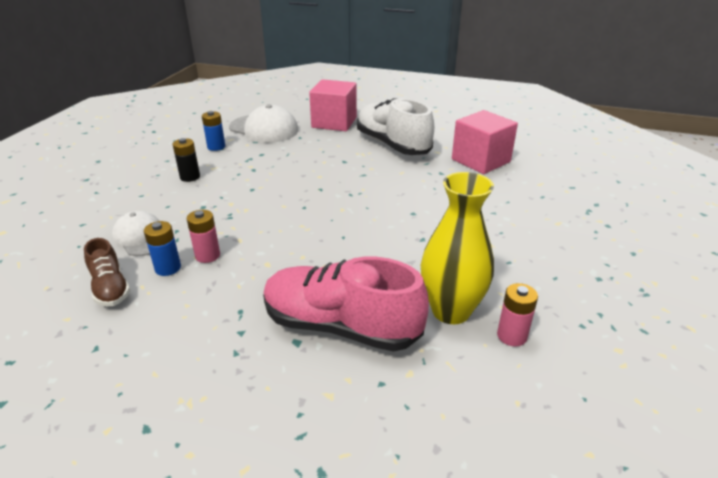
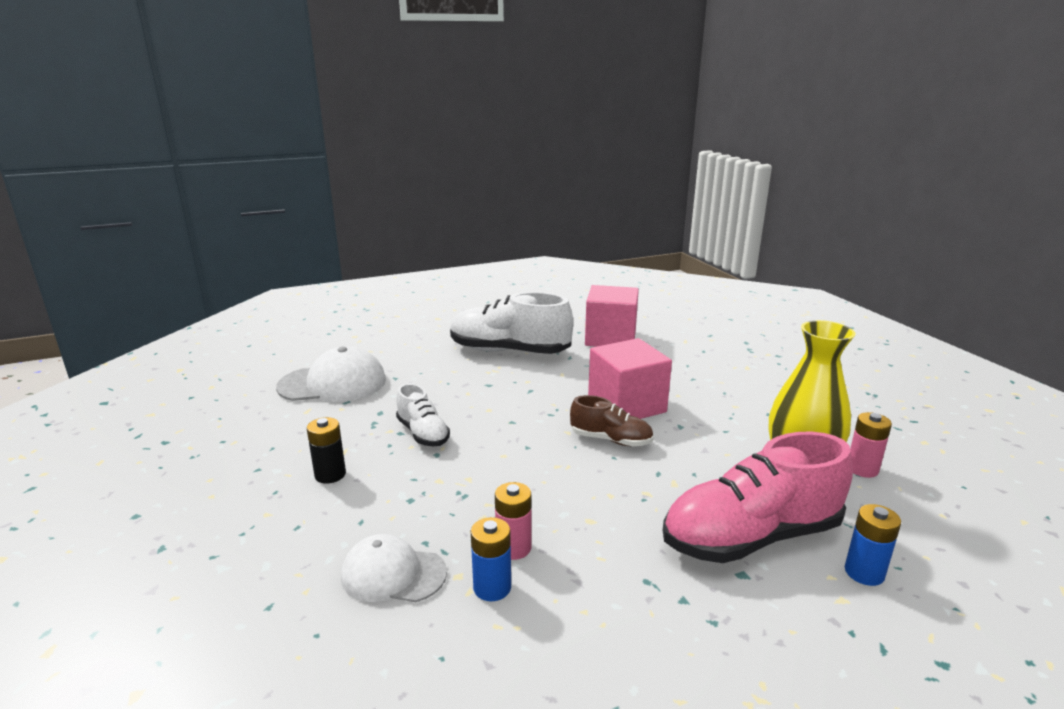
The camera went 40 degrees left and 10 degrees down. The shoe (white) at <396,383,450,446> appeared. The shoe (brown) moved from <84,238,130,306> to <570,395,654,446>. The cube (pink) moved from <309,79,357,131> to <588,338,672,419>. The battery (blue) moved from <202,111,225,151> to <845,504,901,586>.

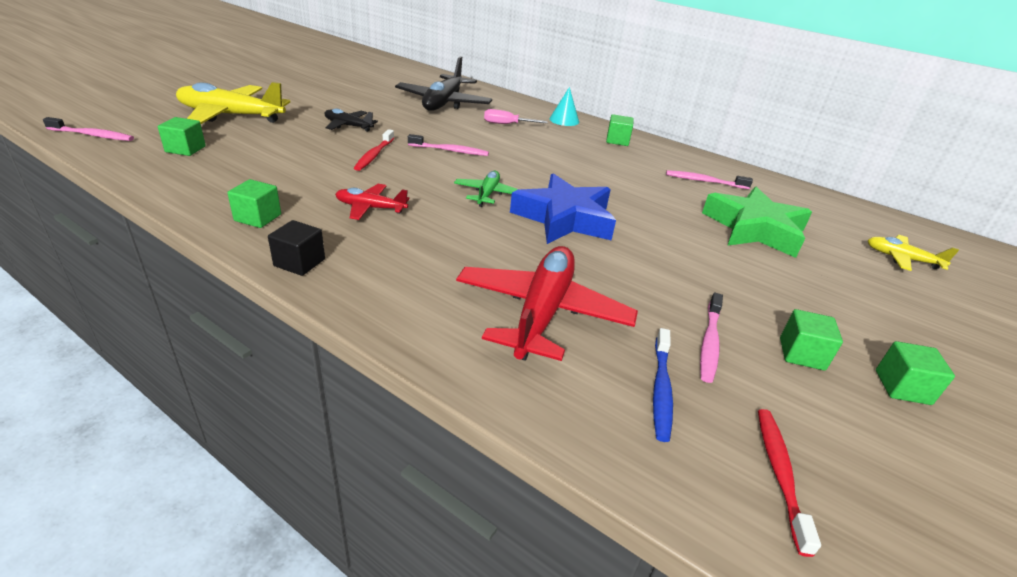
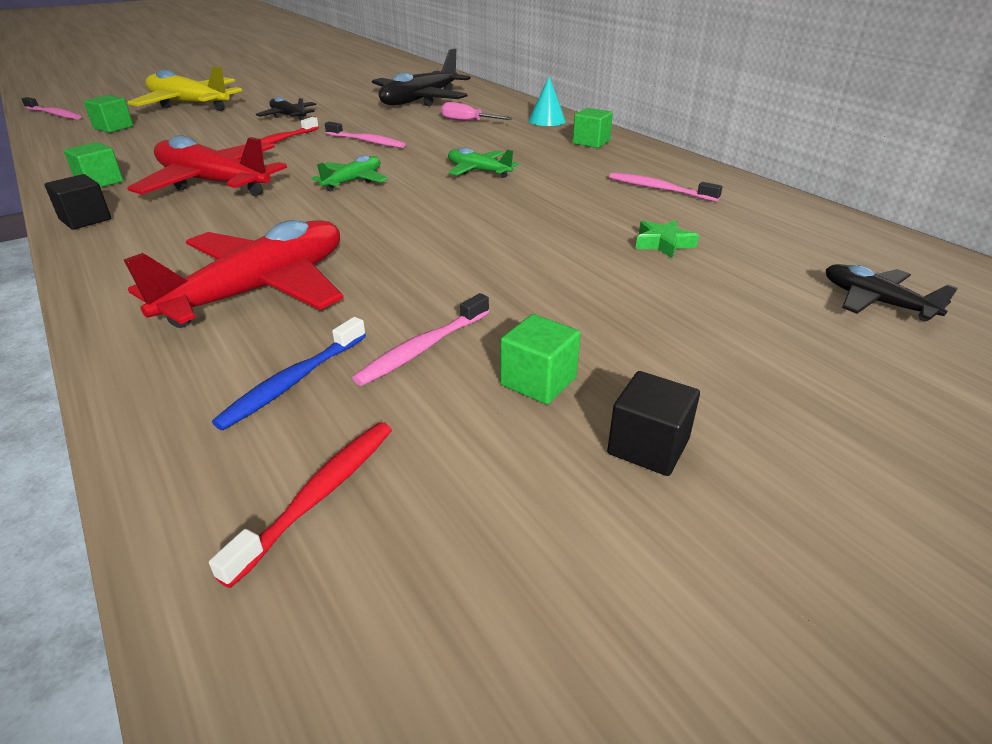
The camera went 25 degrees right and 0 degrees up. The plane (red) at <335,184,409,220> changed to 1.93 times the size. The plane (green) at <448,147,519,178> appeared. The cube (green) at <876,341,955,405> became the cube (black) at <607,371,700,476>. The star (green) at <702,187,812,258> changed to 0.42 times the size. The plane (yellow) at <868,235,959,271> became the plane (black) at <826,264,958,322>. The star (blue) at <510,173,616,244> disappeared.

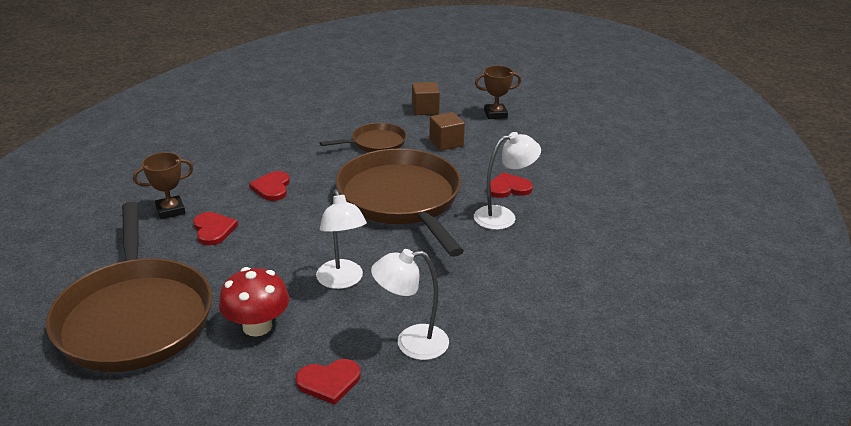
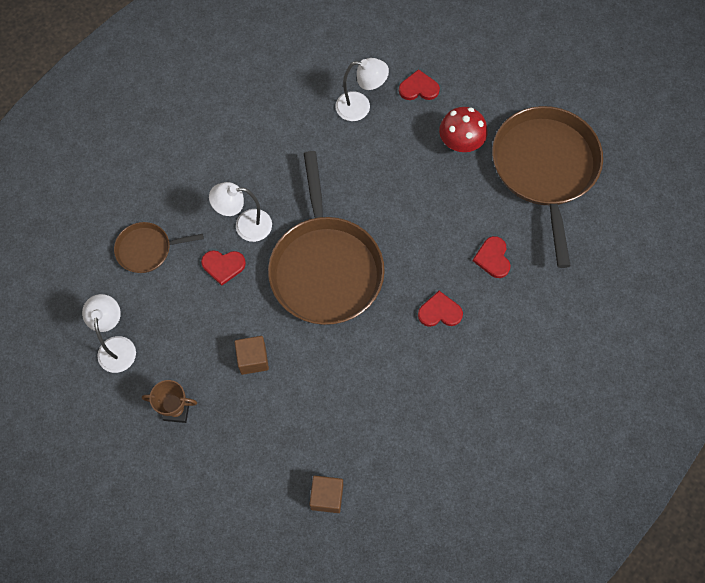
The camera went 165 degrees left and 35 degrees up. The lamp (white) moved from <316,189,367,289> to <82,294,136,373>. The pan (brown) moved from <320,123,407,152> to <114,222,204,273>. The cube (brown) moved from <412,82,440,115> to <309,476,343,513>. The heart (red) at <249,171,290,201> turned 105 degrees counterclockwise. The trophy (brown) at <133,152,193,219> disappeared.

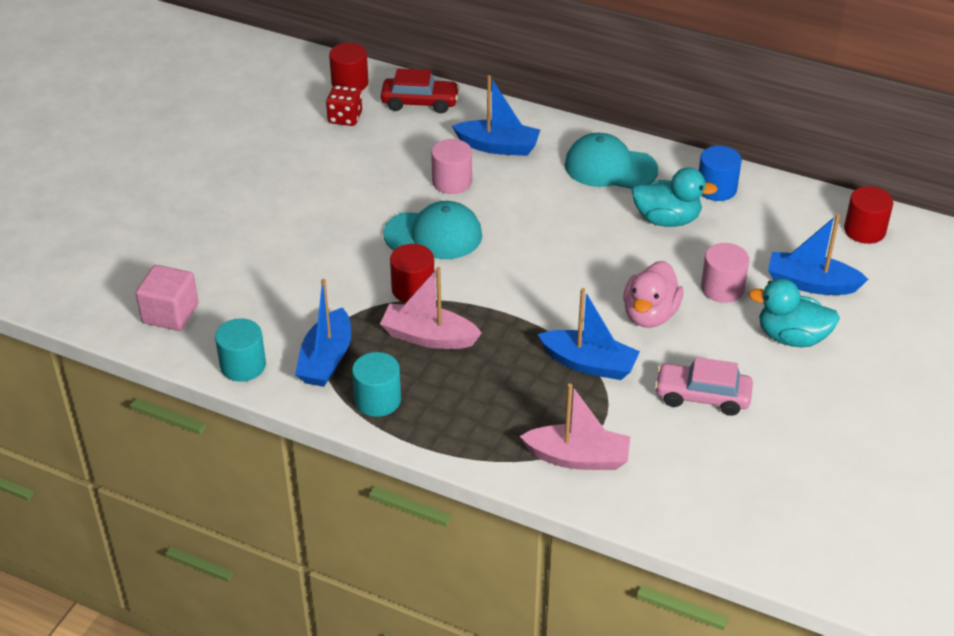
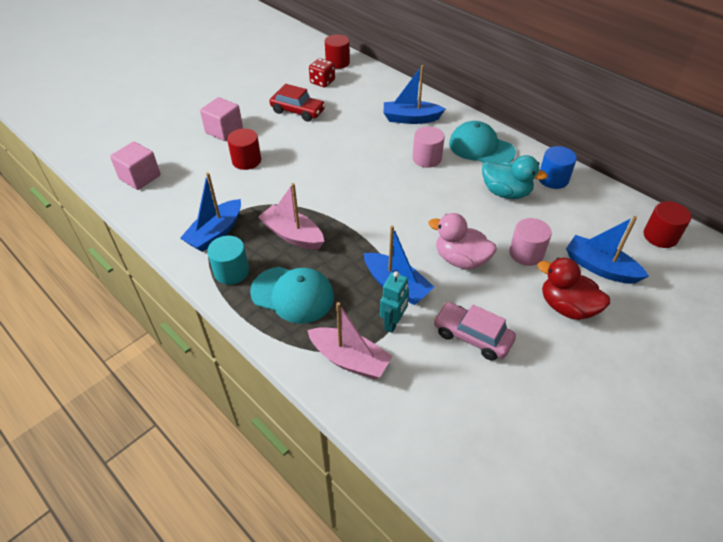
The camera went 20 degrees right and 5 degrees up. The cube (pink) at <200,97,243,141> appeared. The cylinder (red) moved from <390,244,434,303> to <227,129,261,170>. The cap (turquoise) moved from <383,201,482,259> to <250,267,334,323>. The car (red) moved from <381,68,460,113> to <270,84,326,122>. The robot (turquoise) at <380,271,409,333> appeared. The boat (blue) at <452,75,540,156> turned 150 degrees clockwise. The cylinder (pink) moved from <431,139,472,194> to <413,126,445,168>. The duck (pink) at <623,261,683,328> turned 75 degrees clockwise. The duck (turquoise) at <748,279,840,347> became the duck (red) at <537,258,610,320>. The cylinder (turquoise) at <215,318,266,382> disappeared.

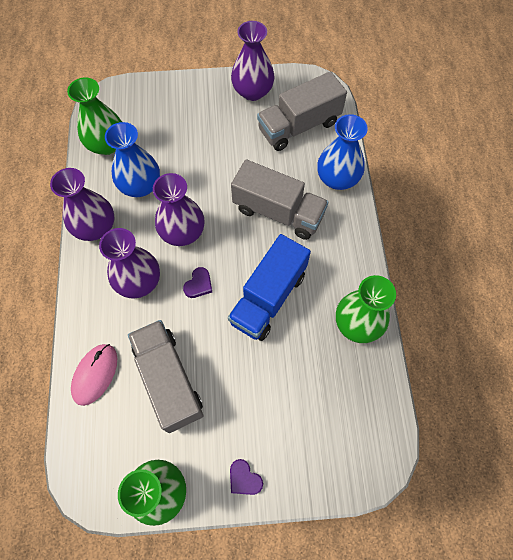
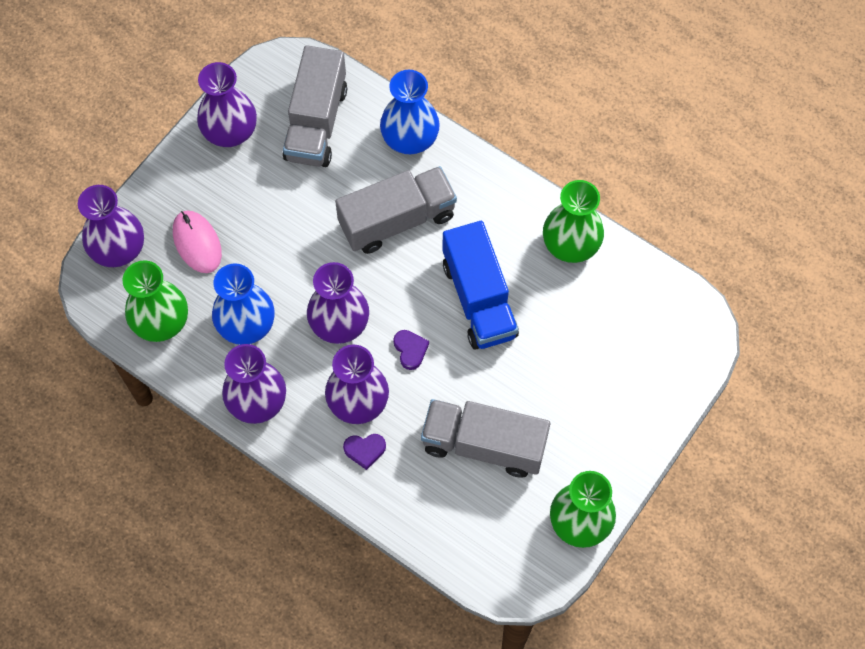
The camera went 50 degrees left and 0 degrees up. The vase (purple) at <78,185,144,267> appeared. The mouse (pink) moved from <71,344,117,406> to <173,210,222,273>. The heart (purple) moved from <230,459,263,495> to <343,434,386,470>.

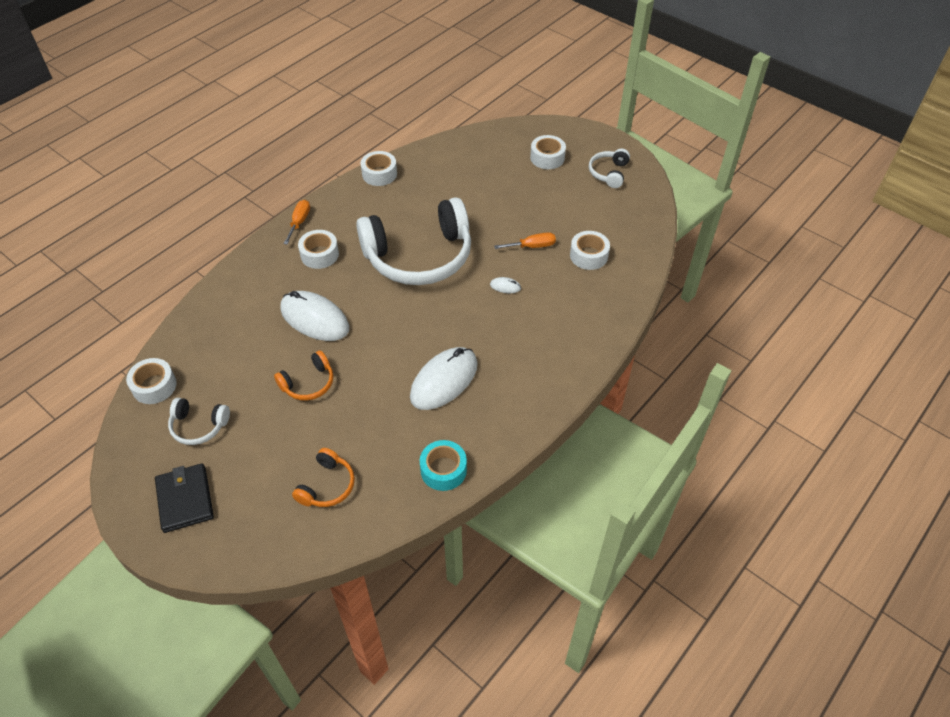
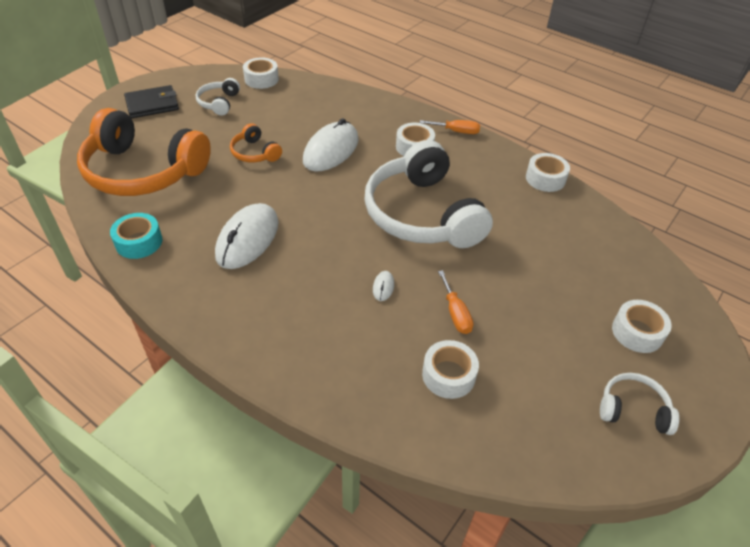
The camera went 85 degrees right and 5 degrees down. The headphones (orange) at <292,448,355,507> changed to 2.27 times the size. The mouse (white) at <410,347,478,410> turned 75 degrees clockwise.

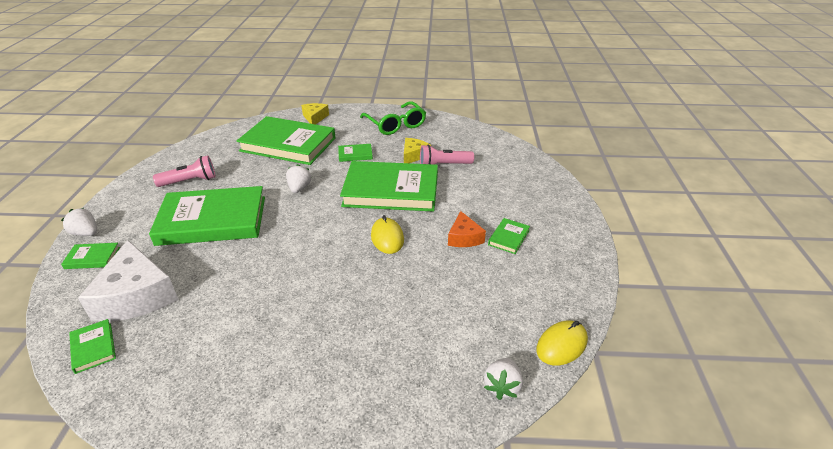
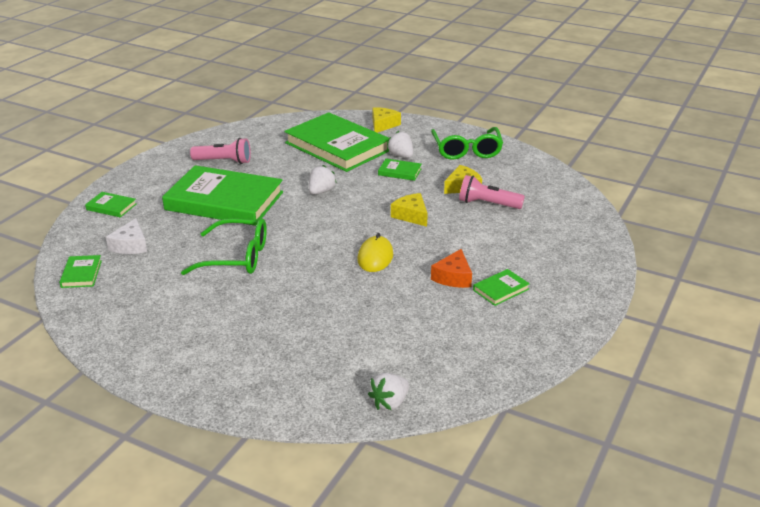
The camera went 25 degrees right and 5 degrees down. The cheese (white) at <78,240,179,322> changed to 0.54 times the size. The glasses (green) at <181,218,267,275> appeared. The strawberry (white) moved from <61,208,97,236> to <387,131,413,158>. The book (green) at <340,161,438,212> was replaced by the cheese (yellow) at <391,193,428,227>. The mouse (yellow) at <536,321,588,366> disappeared.

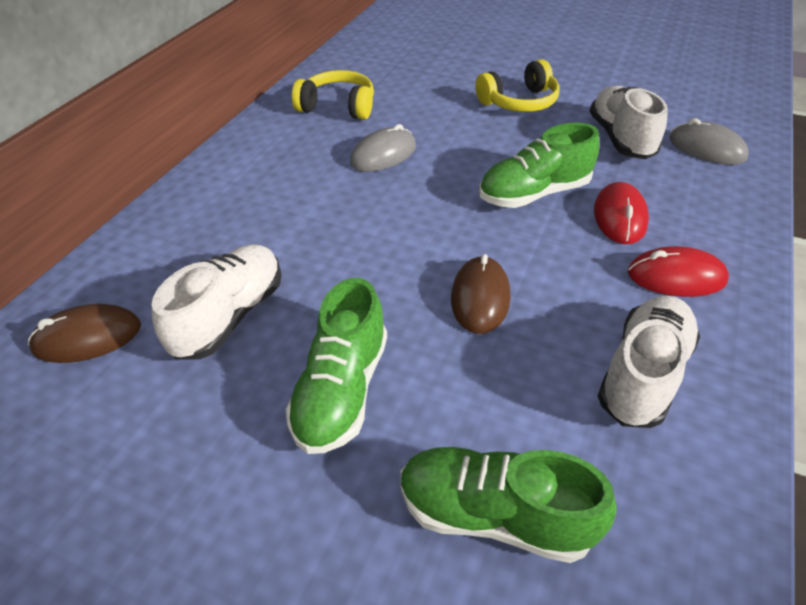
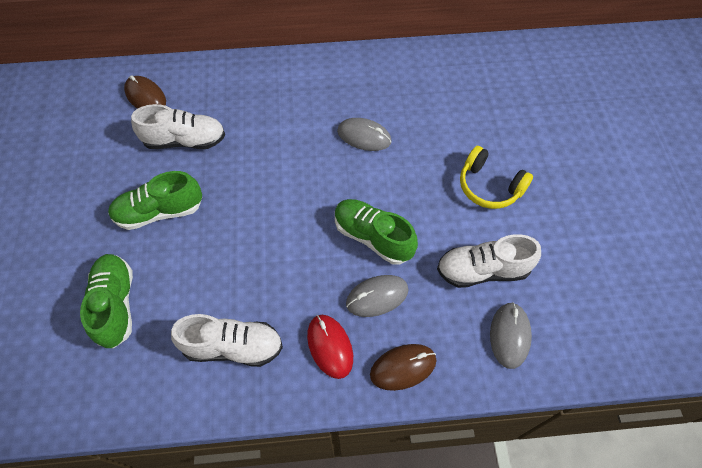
The camera went 60 degrees right and 15 degrees up. The mouse (red) at <594,182,649,244> became the mouse (grey) at <346,275,408,317>. The mouse (brown) moved from <451,254,510,334> to <370,344,437,391>. The shoe (white) at <589,86,668,159> turned 150 degrees counterclockwise. The headphones (yellow) at <292,70,374,120> disappeared.

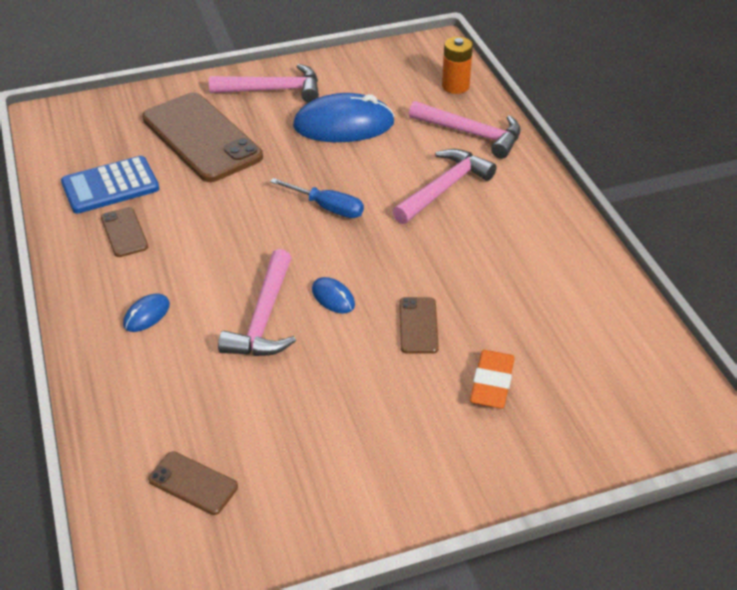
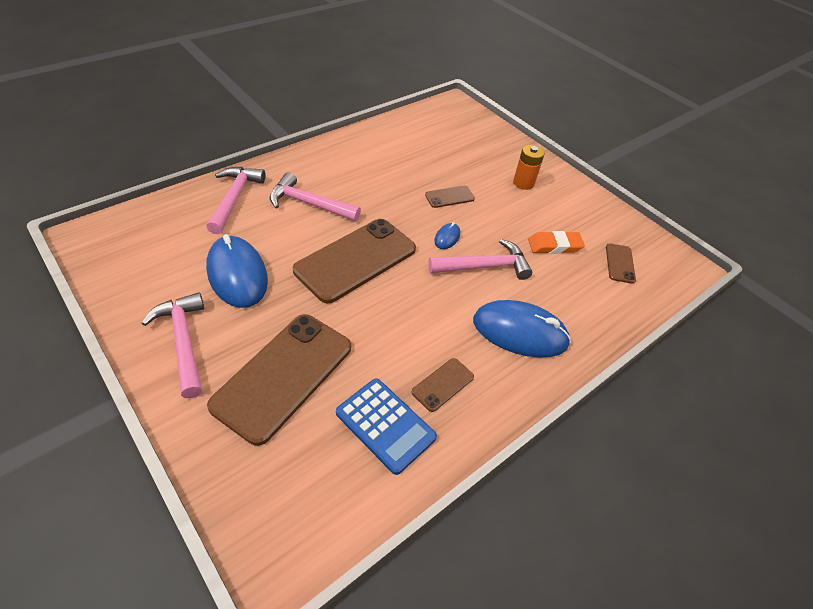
The camera went 115 degrees left and 5 degrees up. The screwdriver (blue) at <270,178,364,218> was replaced by the phone (brown) at <293,219,416,303>. The mouse (blue) at <123,294,170,332> changed to 2.23 times the size. The battery (orange) moved from <442,37,473,94> to <513,145,545,190>. The eraser (orange) moved from <470,350,515,409> to <528,231,585,254>.

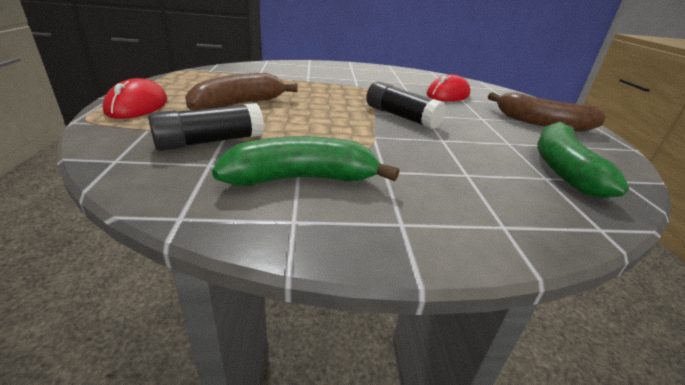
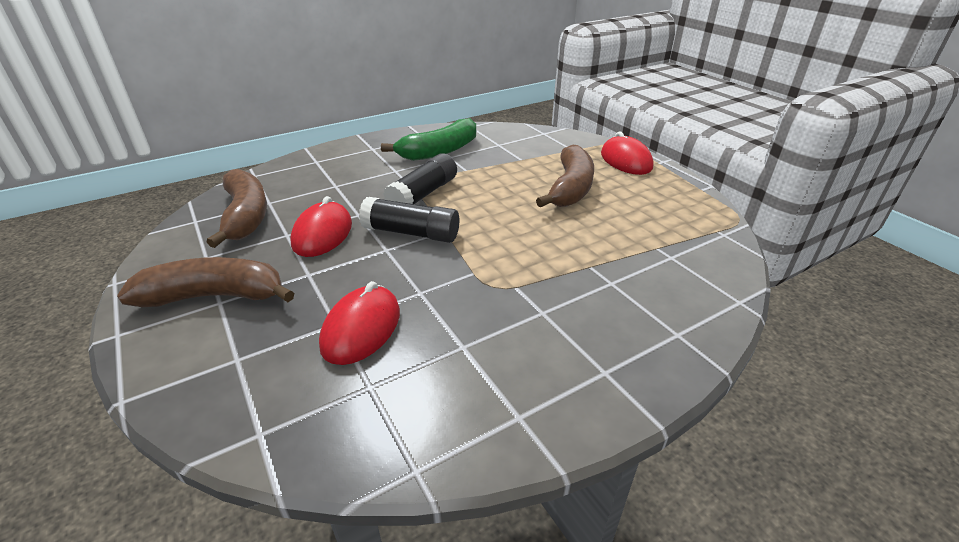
The camera went 155 degrees right and 5 degrees up. The banana (green) at <537,122,629,198> became the banana (brown) at <207,169,267,248>. The mouse (red) at <291,196,352,257> appeared. The glue stick (black) moved from <148,103,264,151> to <383,153,457,204>.

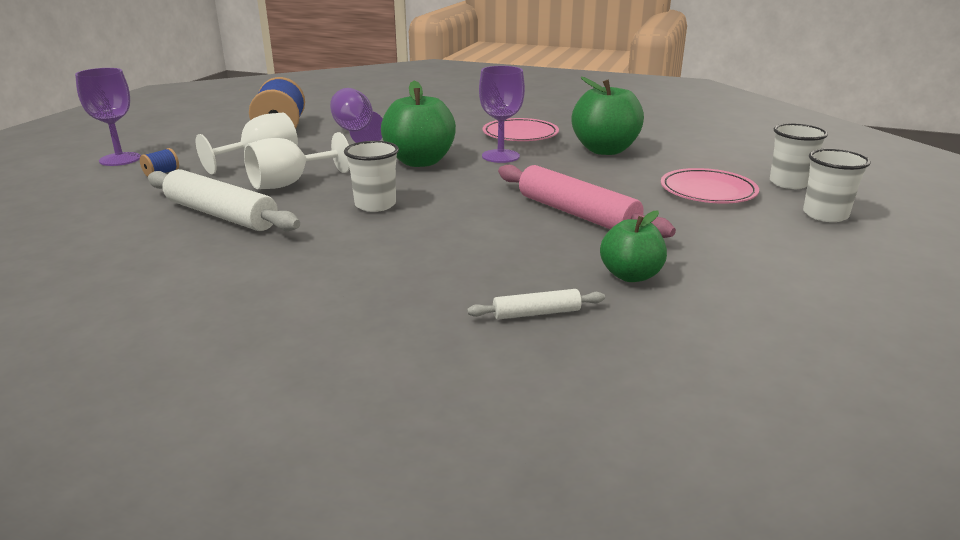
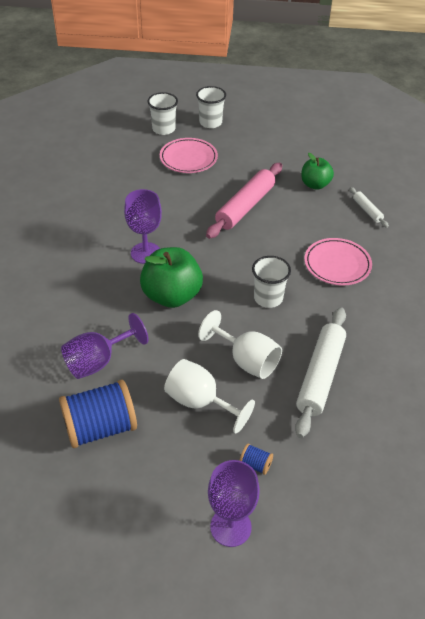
The camera went 105 degrees left and 20 degrees up. The plate (pink) moved from <483,118,559,141> to <304,238,372,286>. The apple (green) at <572,77,644,155> disappeared.

